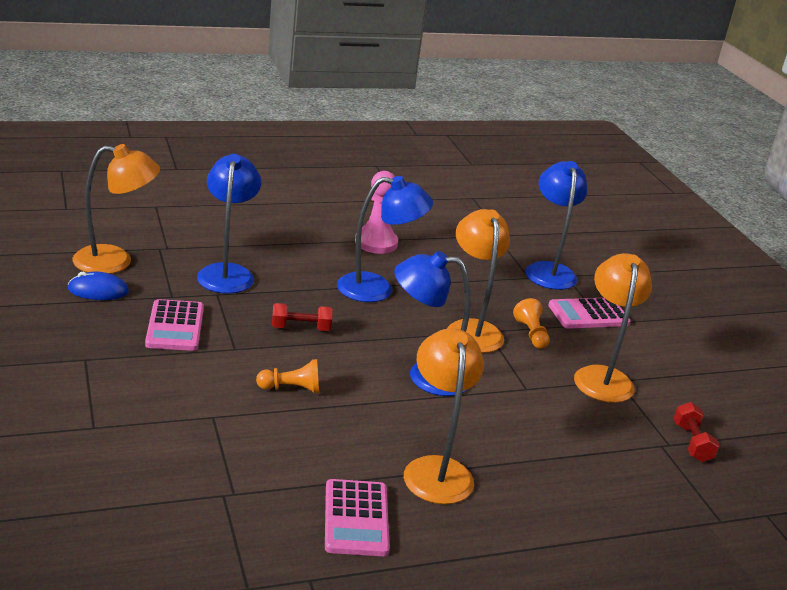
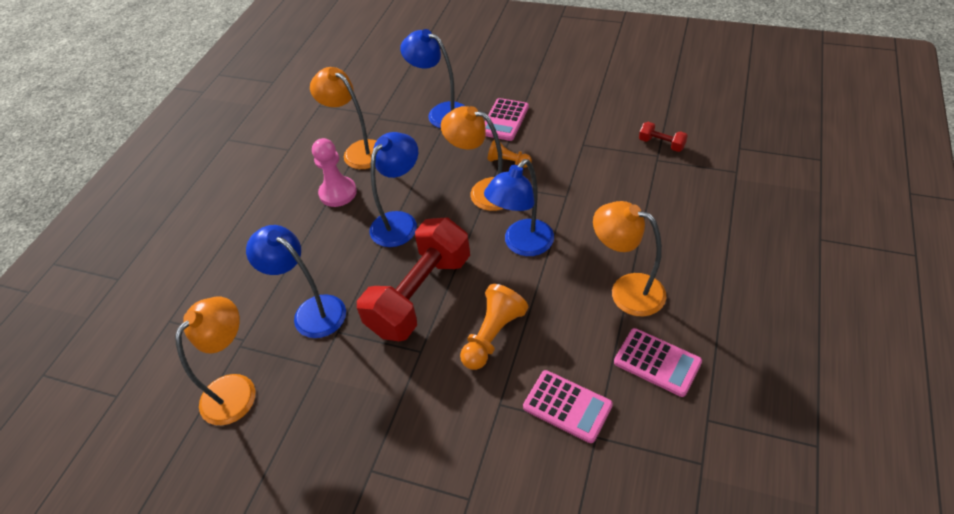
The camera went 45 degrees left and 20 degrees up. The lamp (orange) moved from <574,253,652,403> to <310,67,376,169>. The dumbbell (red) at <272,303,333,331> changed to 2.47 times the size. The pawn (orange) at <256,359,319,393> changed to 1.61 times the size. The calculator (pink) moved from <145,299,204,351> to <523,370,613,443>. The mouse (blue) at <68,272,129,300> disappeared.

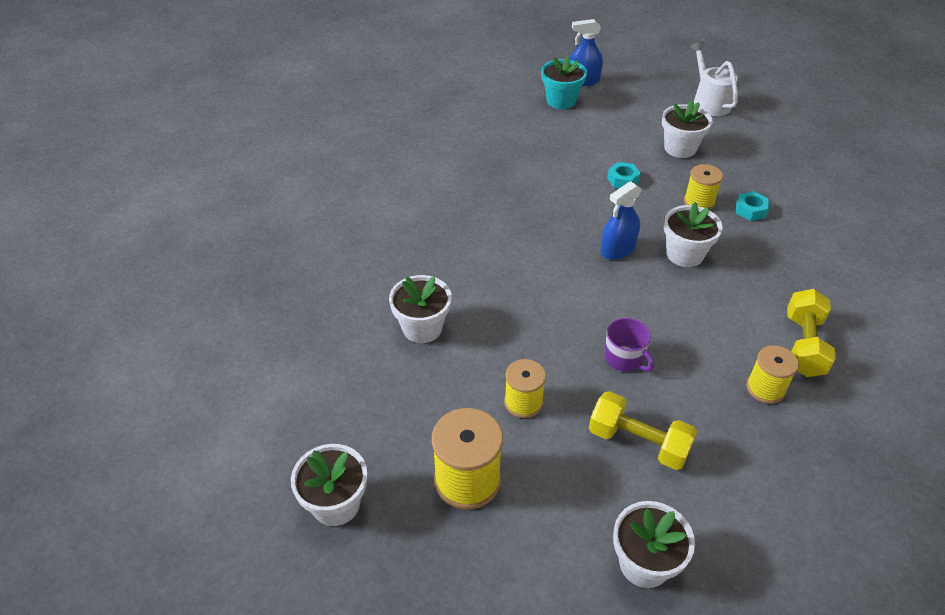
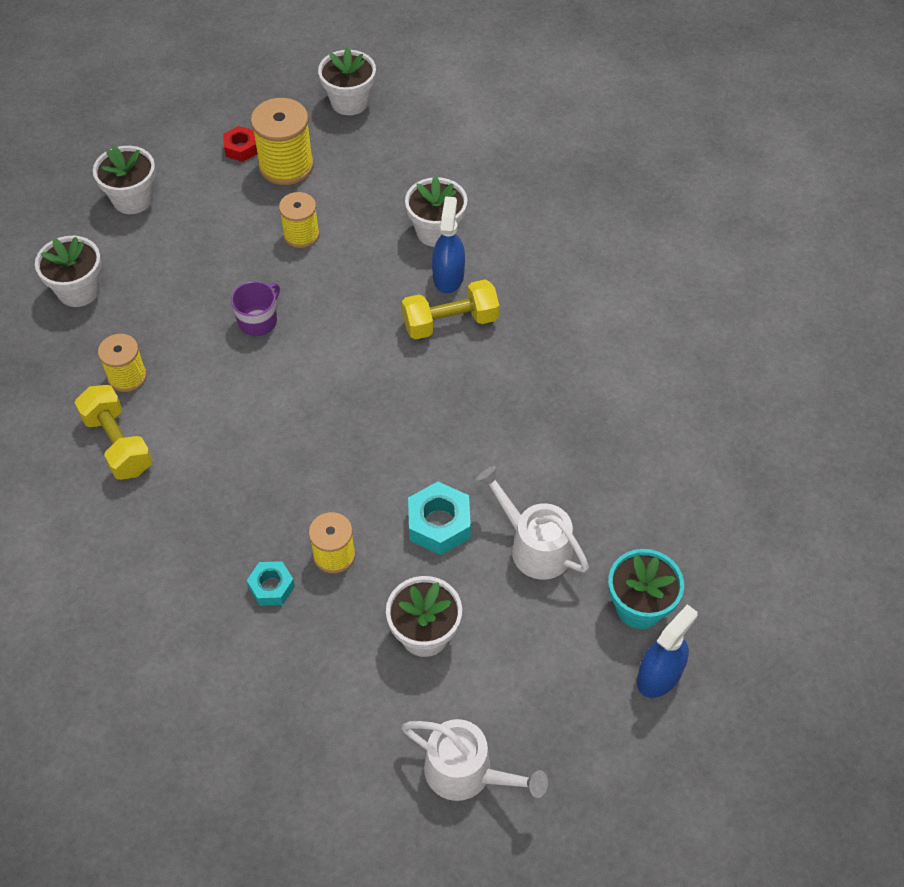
The camera went 135 degrees right and 10 degrees up. The flower pot (white) moved from <664,202,723,267> to <35,236,101,307>. The nut (red) at <223,126,258,162> appeared. The mug (purple) at <605,318,654,372> turned 120 degrees clockwise. The dumbbell (yellow) moved from <589,391,697,470> to <402,279,499,340>. The nut (turquoise) at <607,162,641,188> changed to 1.56 times the size. The spray bottle (blue) moved from <600,181,642,260> to <432,196,465,293>. The watering can (white) at <476,466,589,580> appeared.

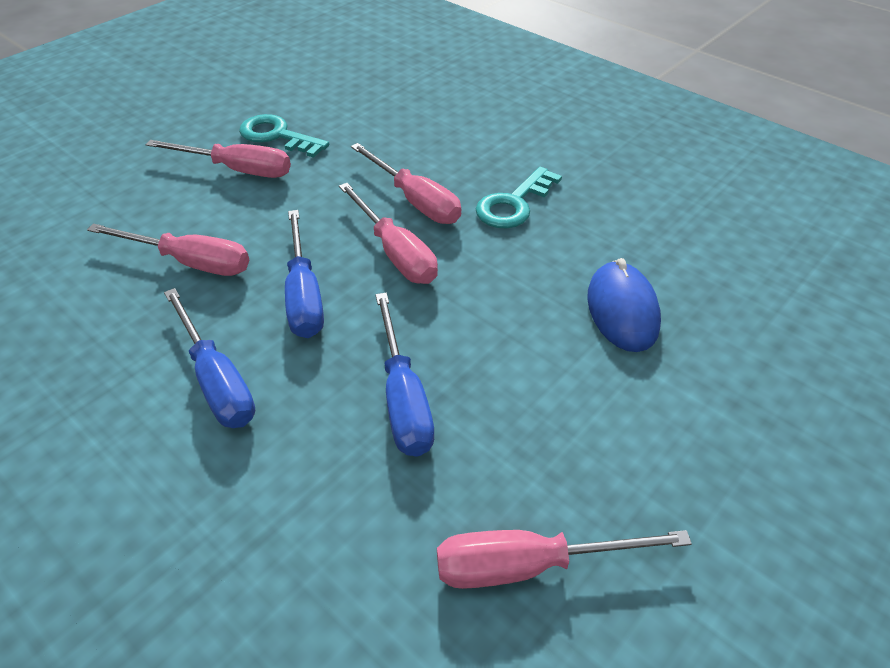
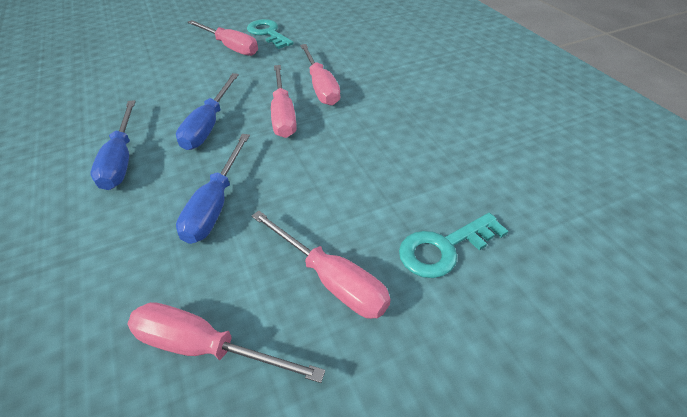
The camera went 25 degrees right and 0 degrees up. The screwdriver (pink) moved from <87,223,249,276> to <252,211,391,319>. The key (turquoise) moved from <476,167,562,228> to <399,213,508,278>. The mouse (blue) at <587,258,661,352> disappeared.

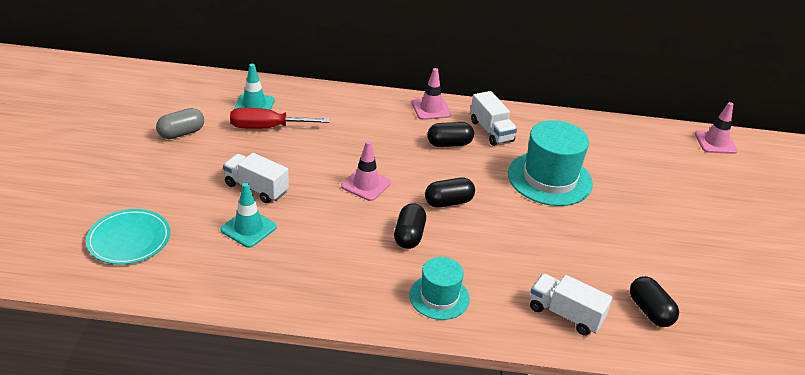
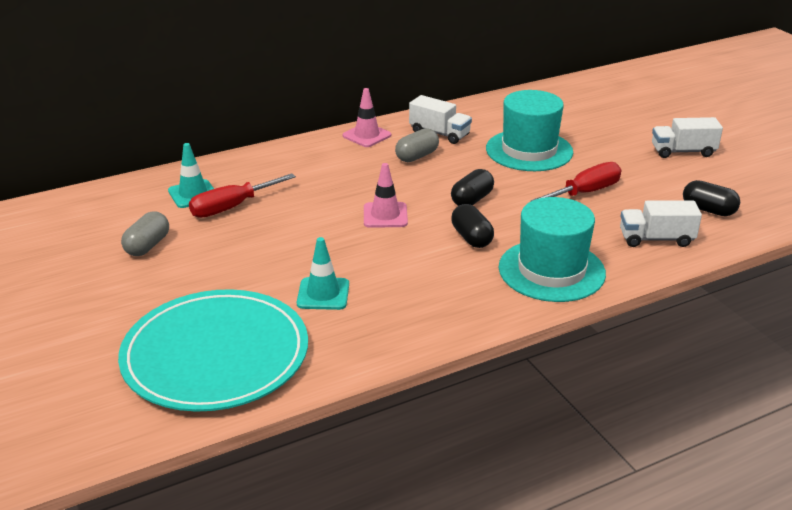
The camera went 30 degrees left and 5 degrees down. The plate (turquoise) at <86,209,170,265> changed to 1.89 times the size. The capsule (black) at <427,122,474,147> became the capsule (grey) at <395,128,439,162>. The hat (turquoise) at <409,257,470,320> changed to 1.69 times the size. The screwdriver (red) at <531,162,621,201> appeared. The truck (white) moved from <223,153,289,203> to <652,117,723,158>. The traffic cone (pink) at <695,102,738,154> disappeared.

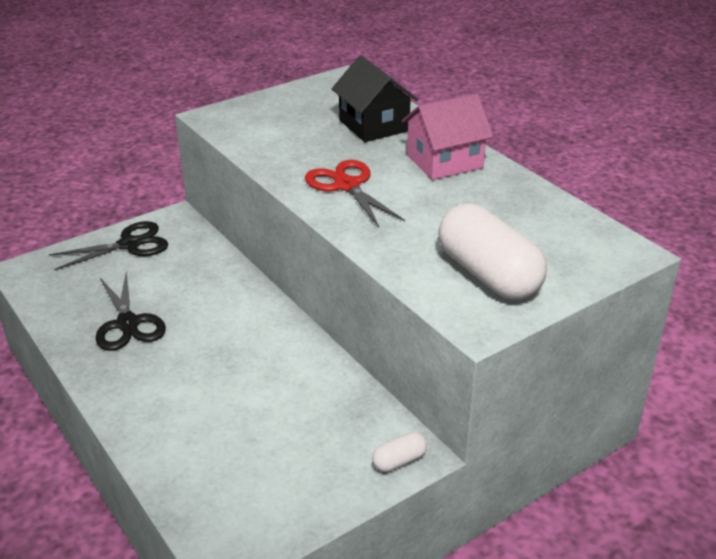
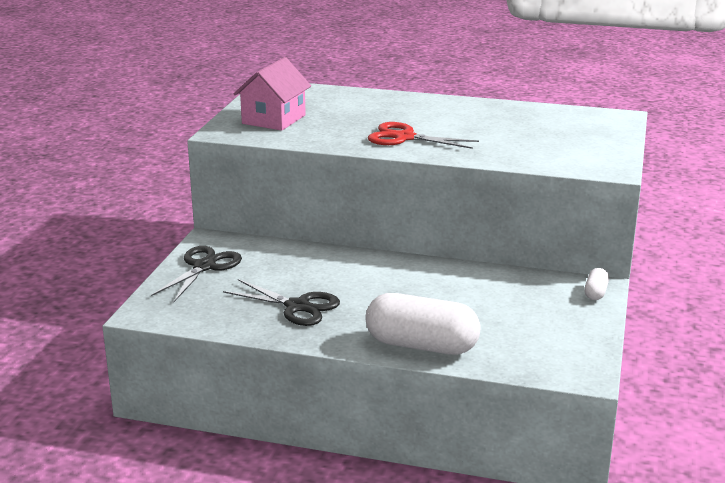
The camera went 40 degrees left and 10 degrees down. The house (pink) moved from <402,93,494,180> to <234,57,311,131>. The capsule (white) moved from <438,204,547,300> to <365,293,481,355>. The house (black) at <332,55,418,142> disappeared.

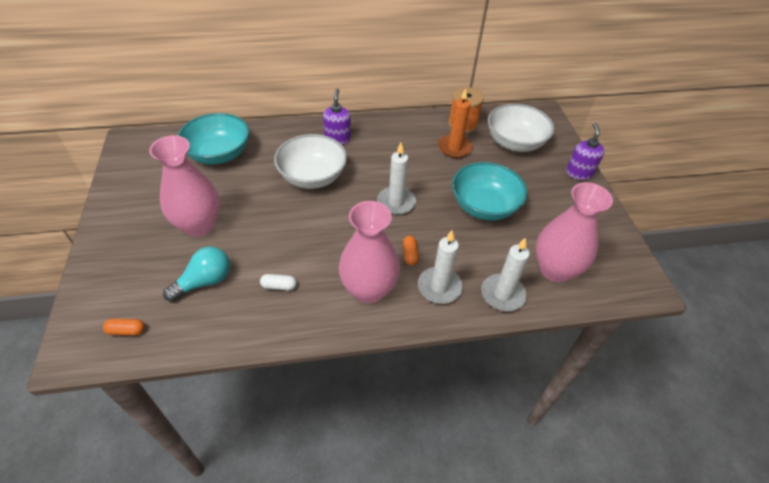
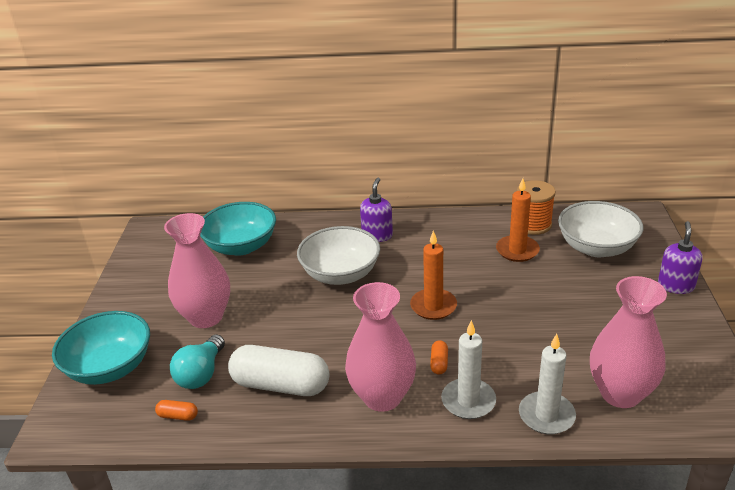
The camera went 15 degrees right and 15 degrees down. The bowl (turquoise) moved from <452,162,528,221> to <52,311,150,385>. The capsule (orange) moved from <103,319,145,335> to <155,400,198,421>. The light bulb (turquoise) at <163,246,230,302> turned 135 degrees clockwise. The capsule (white) at <260,274,297,291> changed to 2.47 times the size. The candle (white) at <377,143,416,215> became the candle (orange) at <410,231,457,320>.

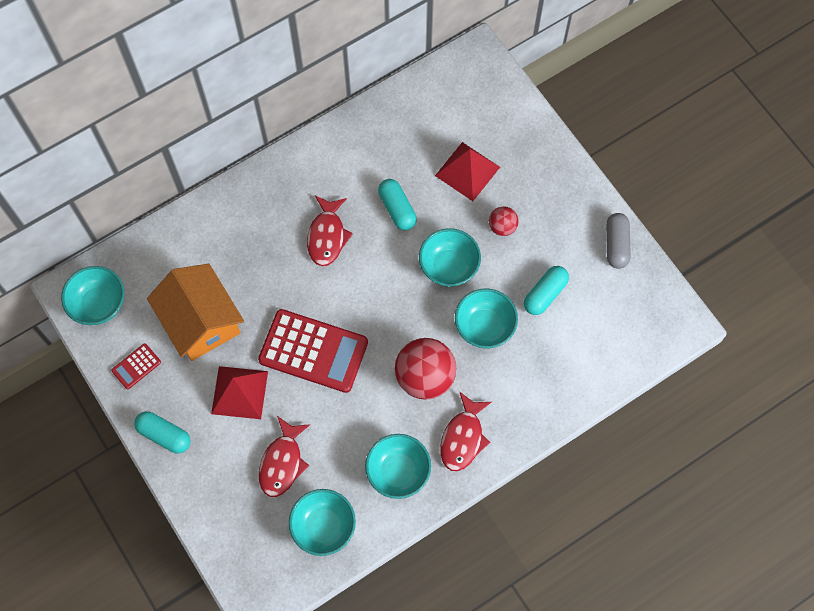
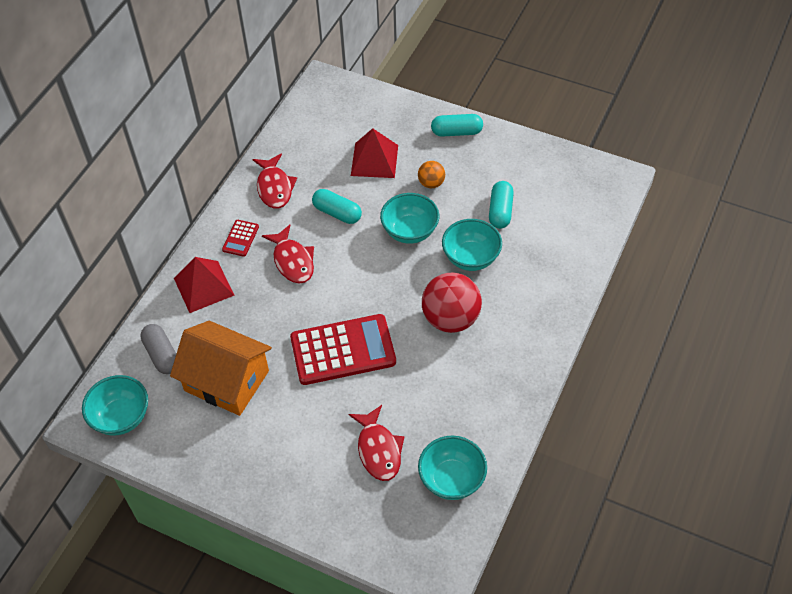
The camera went 30 degrees left and 15 degrees down. The capsule (grey) moved from <606,213,631,269> to <140,324,176,374>. The pyramid (red) moved from <211,366,268,419> to <174,257,235,313>. The calculator (red) moved from <111,343,161,389> to <222,220,259,257>. The fish (red) moved from <440,391,491,471> to <253,154,297,209>. The ball (red) at <489,207,518,236> became the ball (orange) at <418,161,445,188>. The capsule (turquoise) moved from <134,411,191,453> to <431,114,483,137>. The bowl (turquoise) at <365,434,431,499> disappeared.

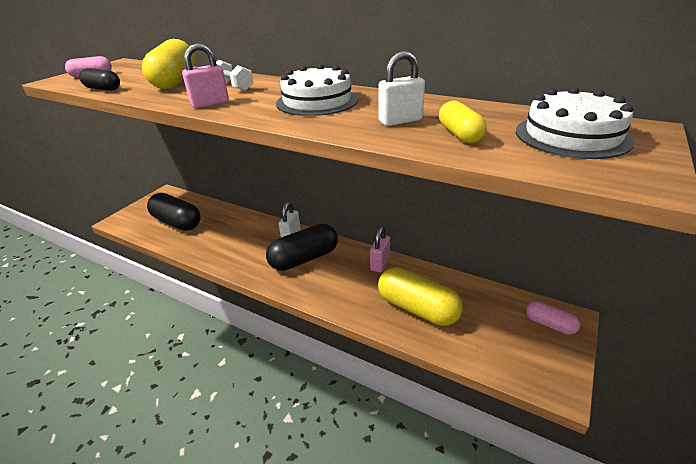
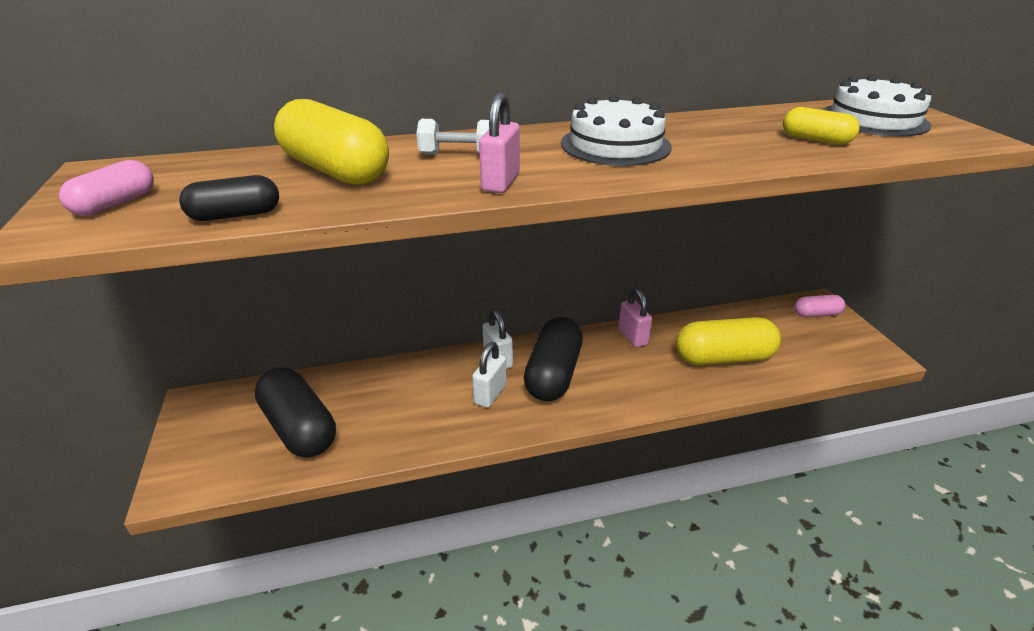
The camera went 45 degrees left and 0 degrees up. The capsule (black) at <147,193,201,231> turned 60 degrees clockwise. The padlock (white) moved from <378,51,425,126> to <472,342,507,408>.

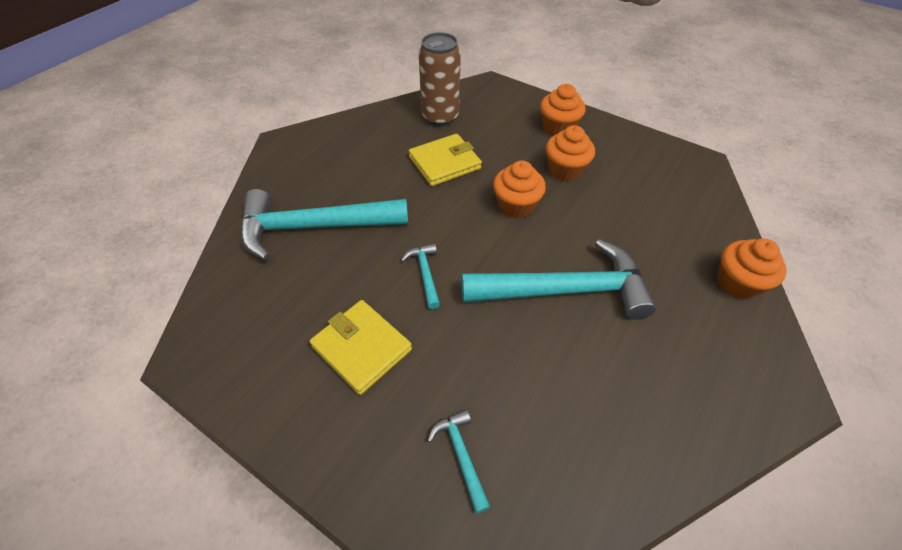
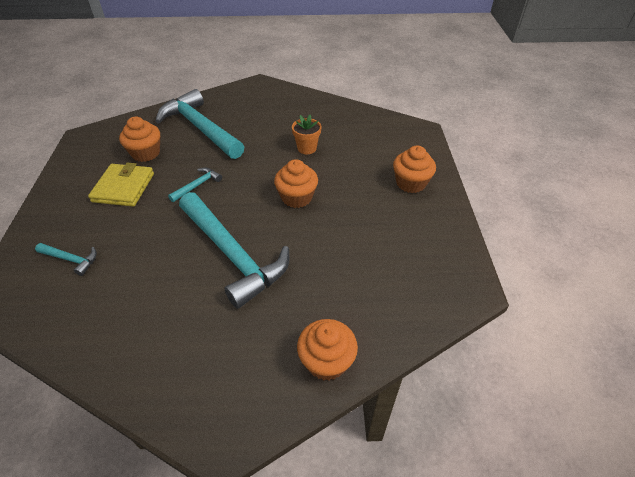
The camera went 55 degrees right and 5 degrees down. The hammer (turquoise) at <427,409,490,513> turned 75 degrees clockwise. The cupcake (orange) moved from <546,125,595,181> to <119,117,160,162>. The wallet (yellow) at <409,134,482,186> was replaced by the flower pot (orange) at <292,115,321,154>. The can (brown) at <419,32,461,126> disappeared.

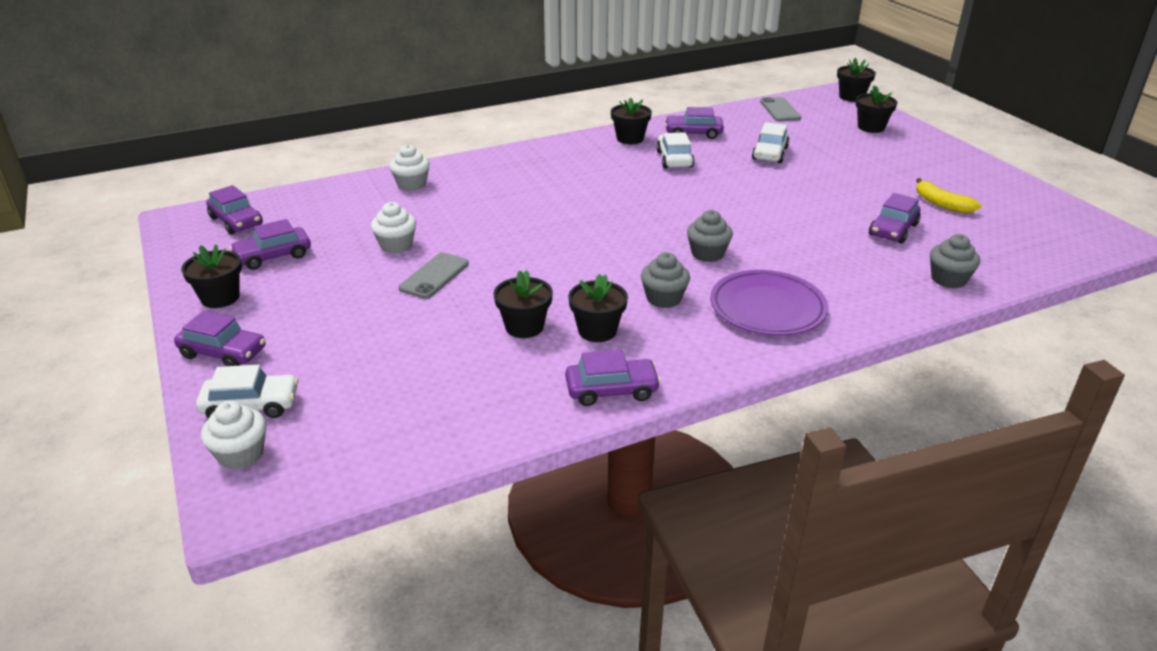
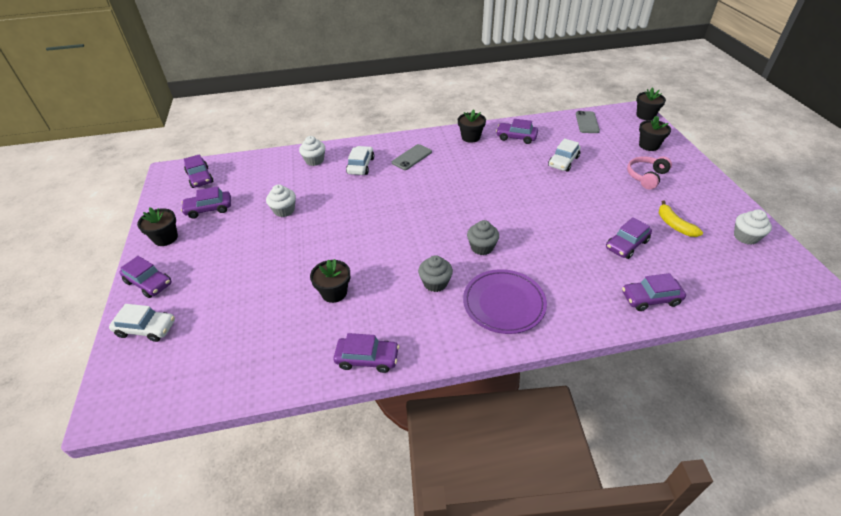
The camera went 15 degrees right and 10 degrees up. The car (white) moved from <656,132,694,168> to <346,146,374,175>. The phone (grey) moved from <399,253,469,299> to <392,144,432,170>. The cupcake (grey) at <930,234,980,288> was replaced by the car (purple) at <622,273,686,311>. The headphones (pink) at <627,156,672,190> appeared. The cupcake (white) moved from <201,401,266,470> to <734,209,772,245>. The flower pot (black) at <568,274,628,342> disappeared.

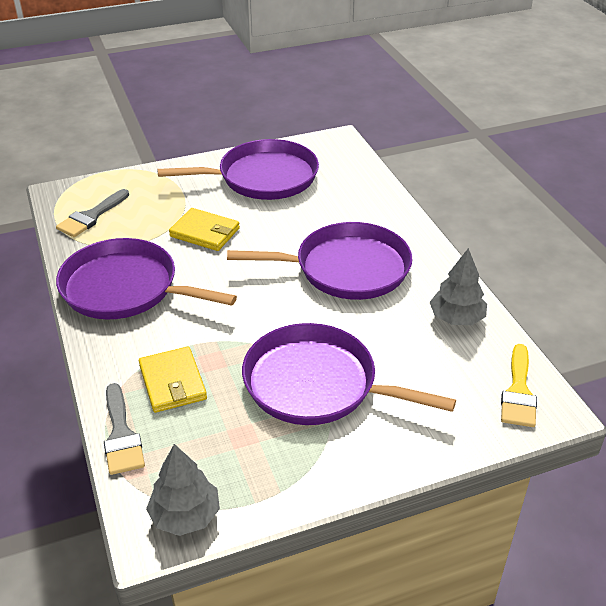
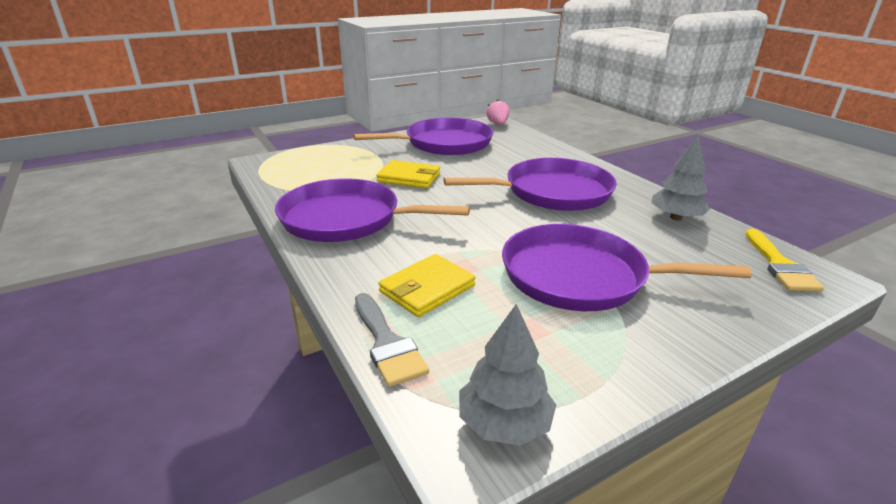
The camera went 10 degrees left and 10 degrees down. The wallet (yellow) at <139,346,207,413> turned 75 degrees clockwise. The strawberry (pink) at <486,99,510,125> appeared. The brush (grey) at <56,189,129,237> disappeared.

